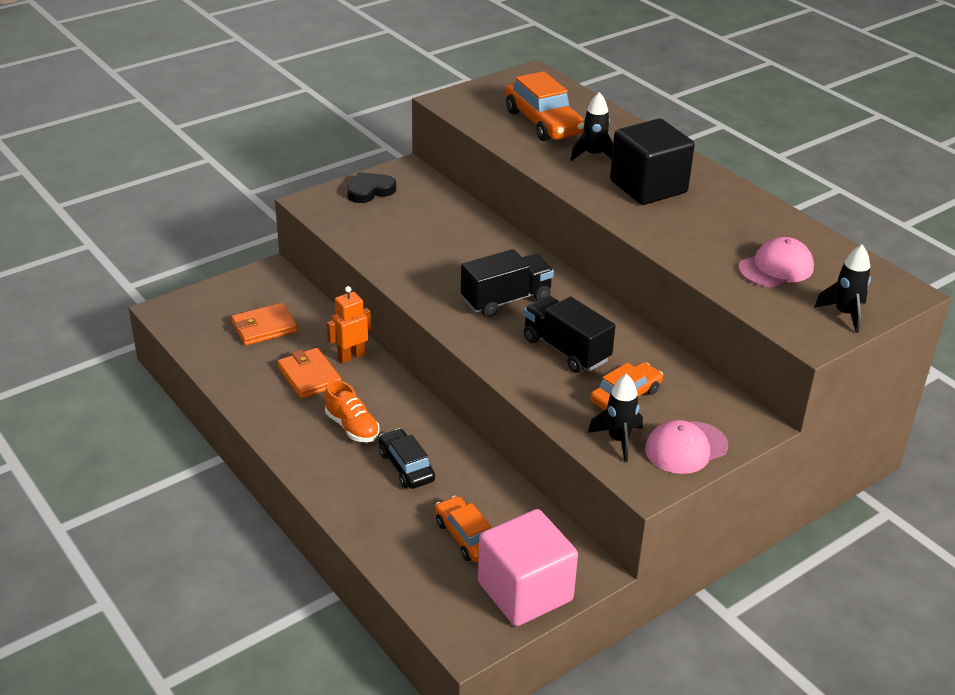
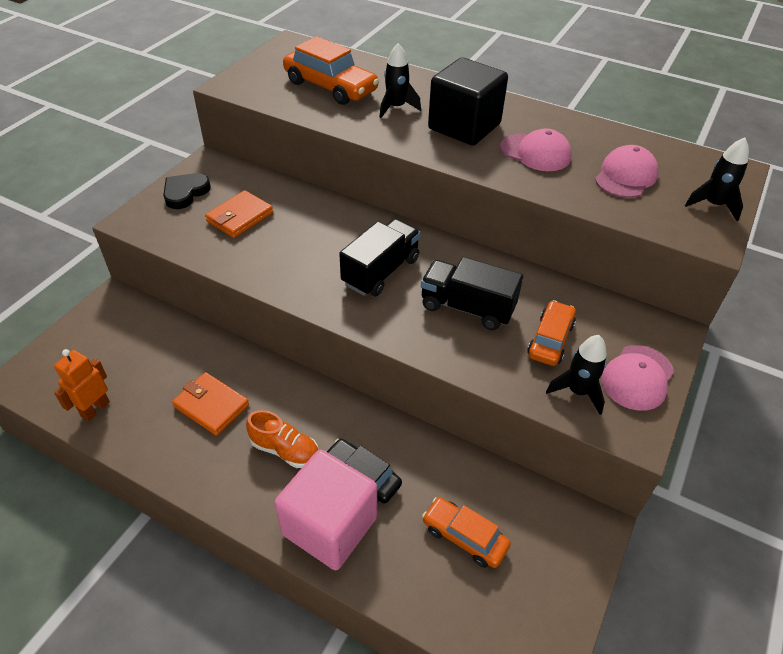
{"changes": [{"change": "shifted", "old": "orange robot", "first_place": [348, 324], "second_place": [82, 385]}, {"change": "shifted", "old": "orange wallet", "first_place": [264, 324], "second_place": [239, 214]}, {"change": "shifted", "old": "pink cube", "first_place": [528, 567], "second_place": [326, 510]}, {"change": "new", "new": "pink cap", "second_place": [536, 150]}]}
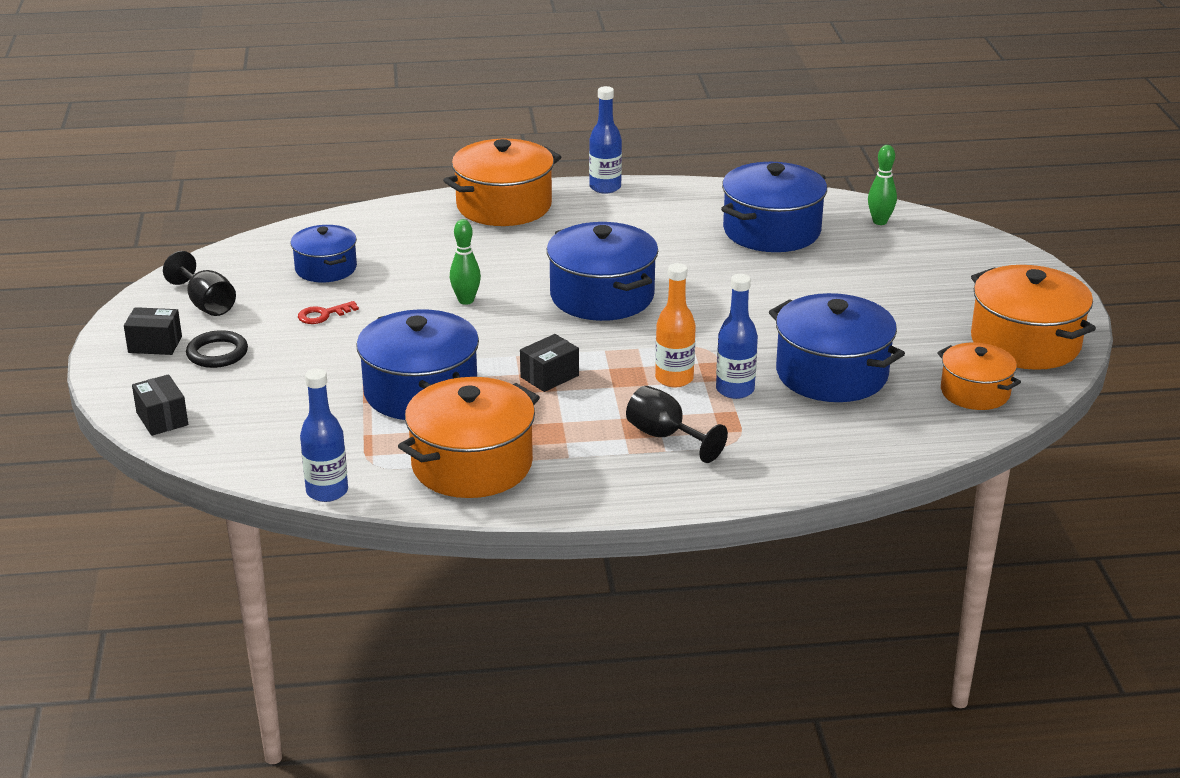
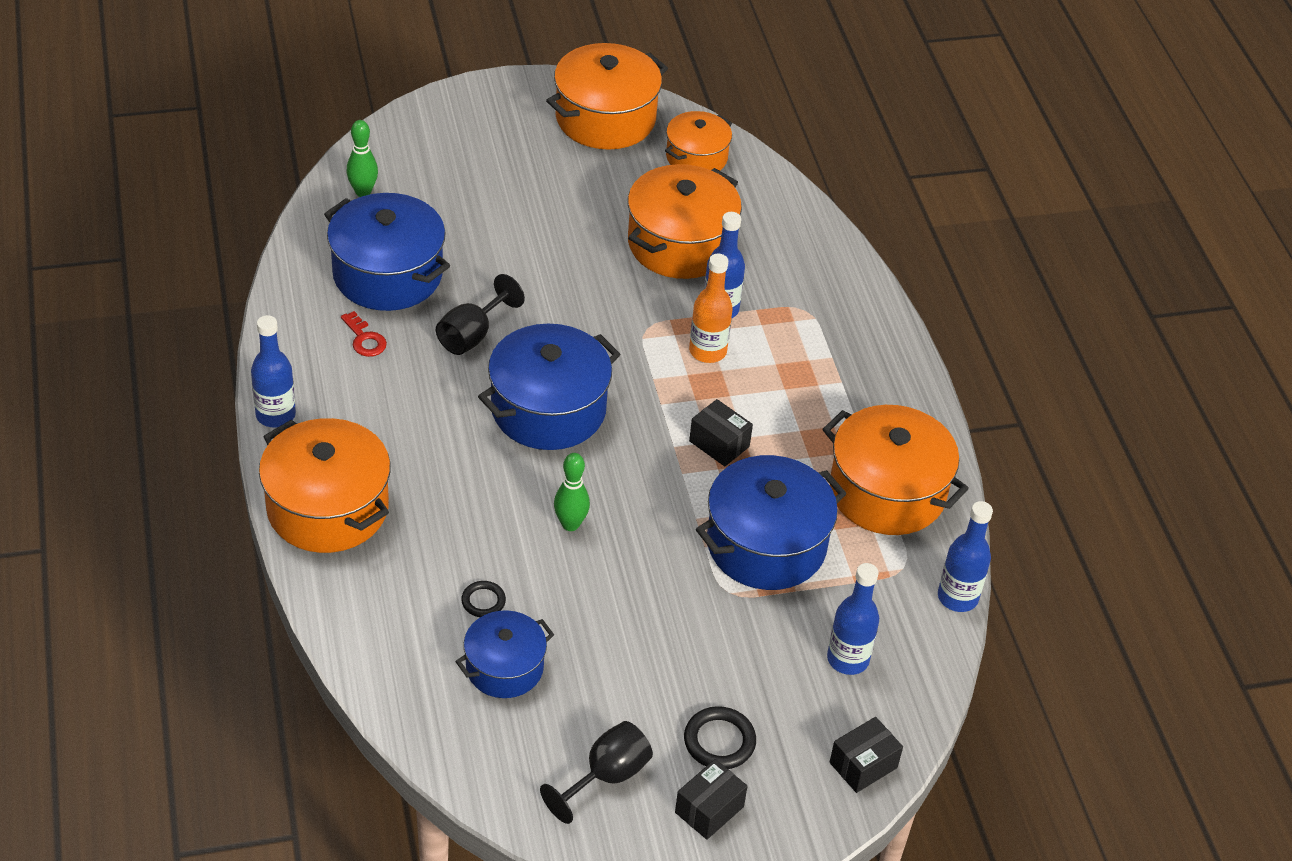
{"changes": [{"change": "repainted", "old": "blue pot", "new": "orange pot", "first_place": [837, 347], "second_place": [685, 221]}, {"change": "shifted", "old": "red key", "first_place": [328, 312], "second_place": [364, 334]}, {"change": "rotated", "old": "black box", "first_place": [153, 331], "second_place": [711, 799], "degrees": 45}, {"change": "shifted", "old": "black goblet", "first_place": [677, 424], "second_place": [480, 314]}, {"change": "new", "new": "blue bottle", "second_place": [853, 619]}, {"change": "new", "new": "black ring", "second_place": [483, 599]}]}
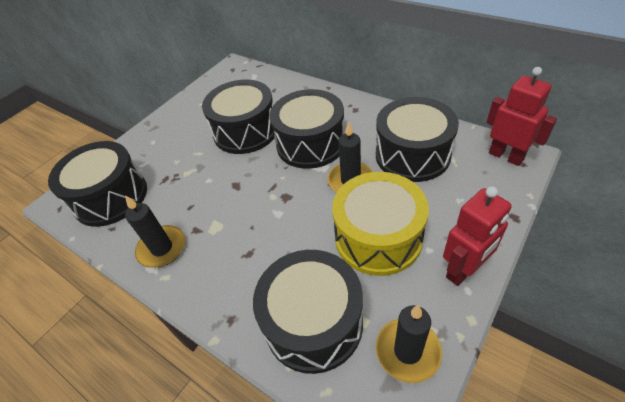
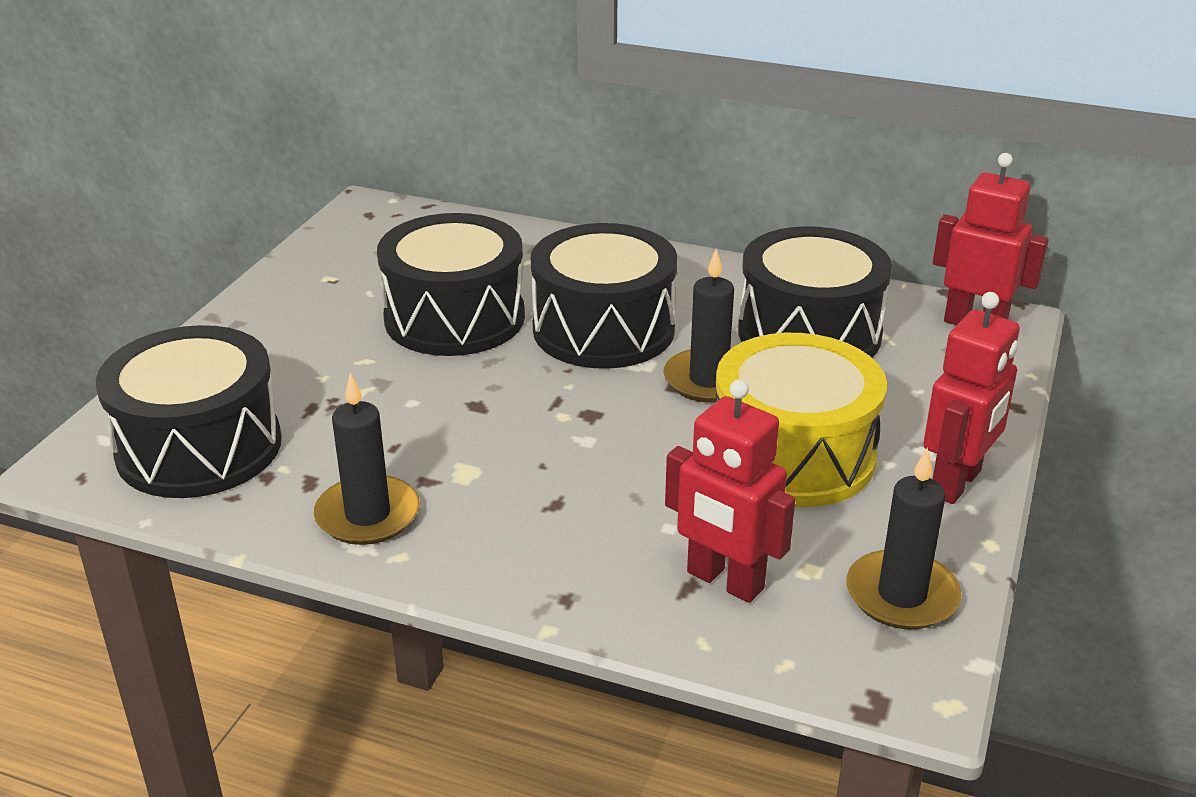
{"changes": [{"change": "swapped", "old": "black drum", "new": "red robot", "first_place": [308, 312], "second_place": [730, 491]}]}
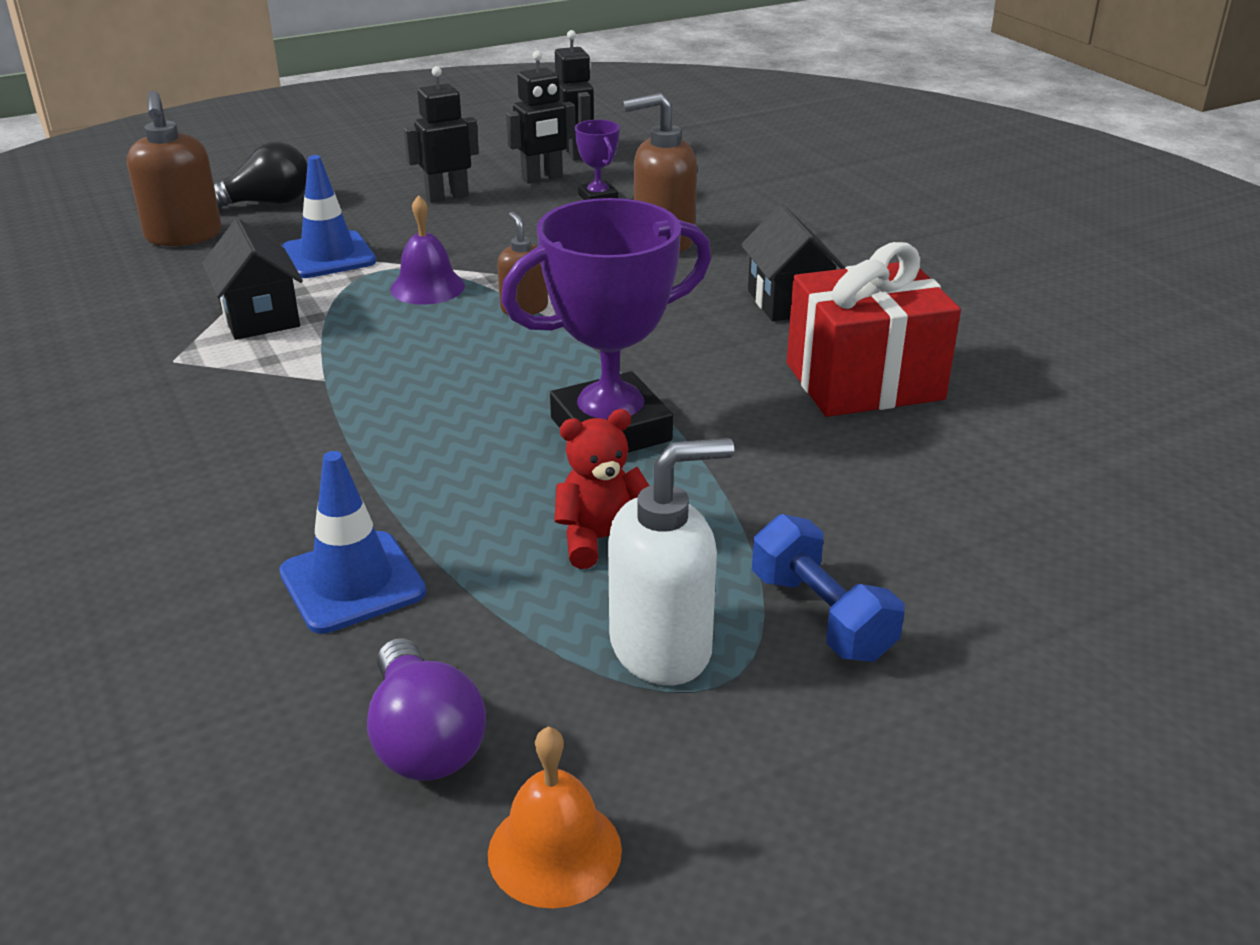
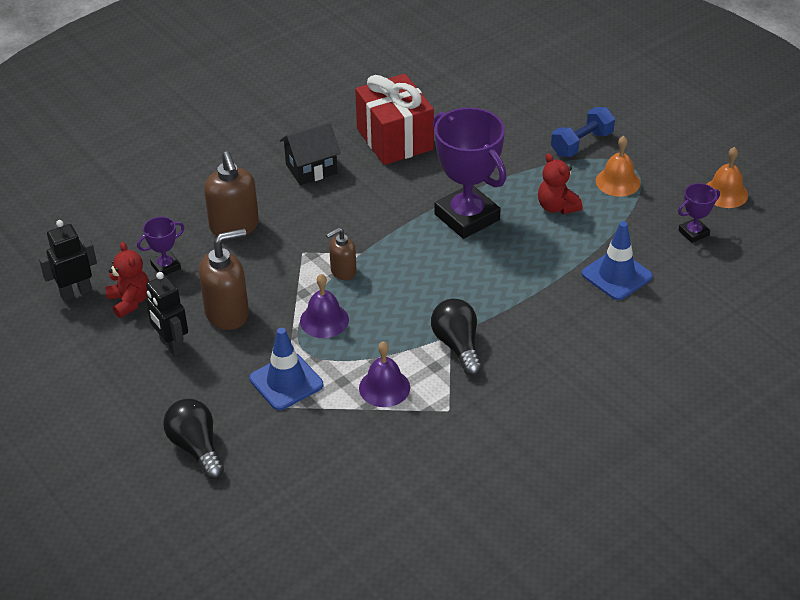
{"changes": [{"change": "swapped", "old": "black robot", "new": "red teddy bear", "first_place": [541, 117], "second_place": [127, 280]}, {"change": "shifted", "old": "brown soap dispenser", "first_place": [174, 168], "second_place": [224, 279]}, {"change": "swapped", "old": "black house", "new": "purple bell", "first_place": [252, 279], "second_place": [384, 374]}, {"change": "swapped", "old": "white soap dispenser", "new": "orange bell", "first_place": [671, 561], "second_place": [618, 166]}, {"change": "swapped", "old": "purple light bulb", "new": "purple trophy", "first_place": [426, 709], "second_place": [699, 213]}, {"change": "new", "new": "black light bulb", "second_place": [456, 337]}]}
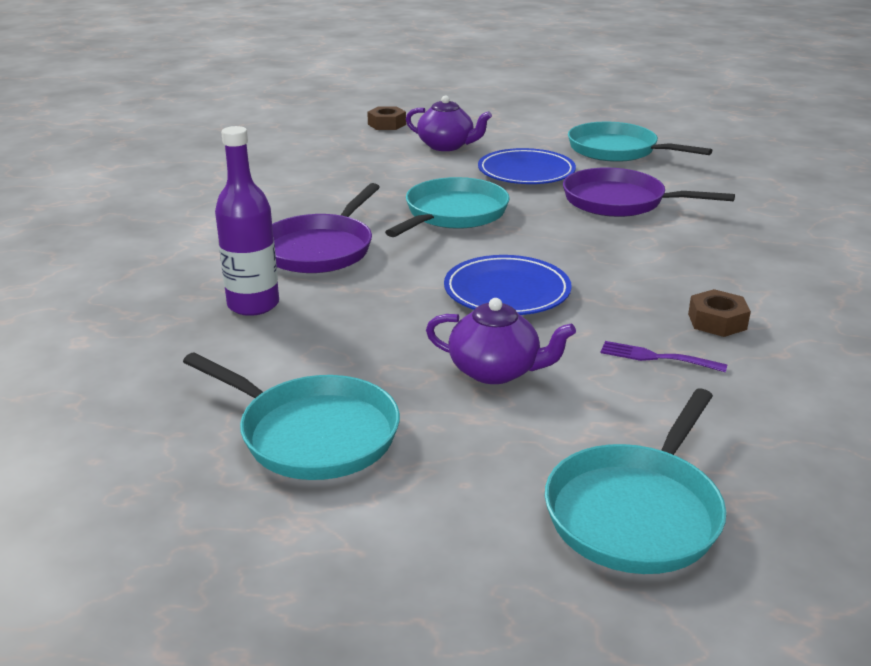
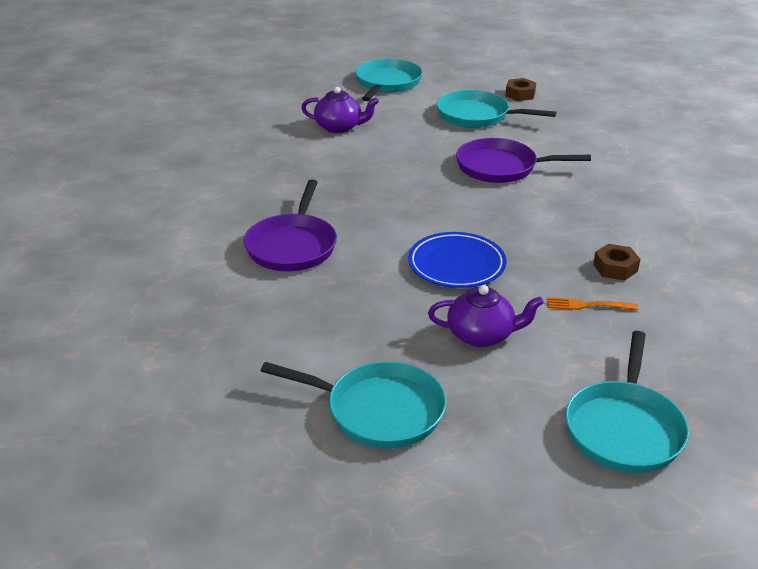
{"changes": [{"change": "shifted", "old": "brown nut", "first_place": [386, 118], "second_place": [520, 89]}, {"change": "gone", "old": "purple bottle", "first_place": [247, 221]}, {"change": "gone", "old": "blue plate", "first_place": [527, 166]}, {"change": "shifted", "old": "turquoise pan", "first_place": [447, 207], "second_place": [389, 79]}, {"change": "repainted", "old": "purple fork", "new": "orange fork", "first_place": [664, 357], "second_place": [592, 303]}]}
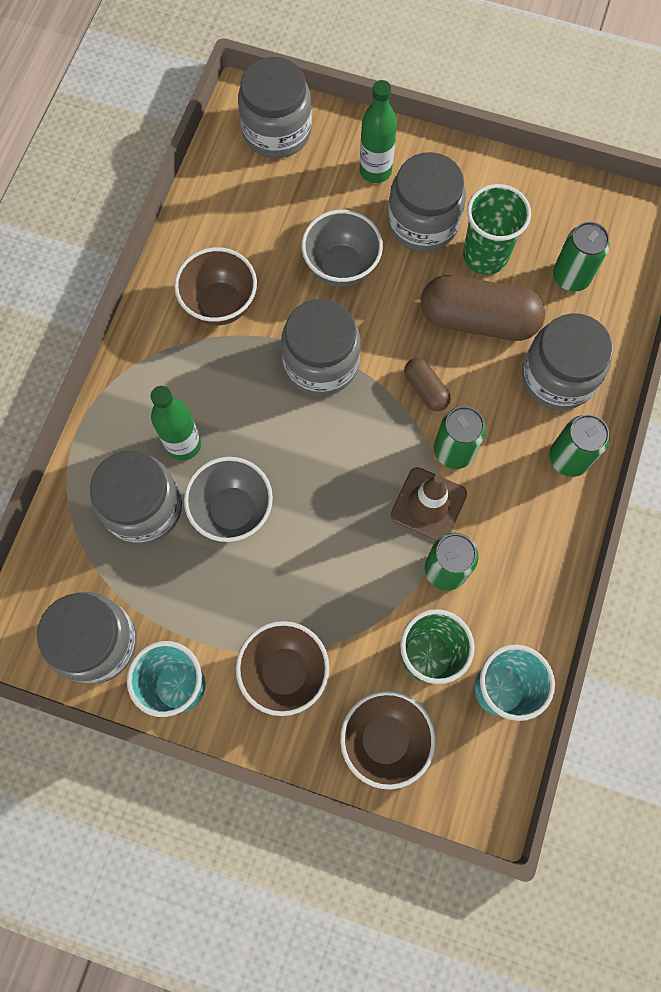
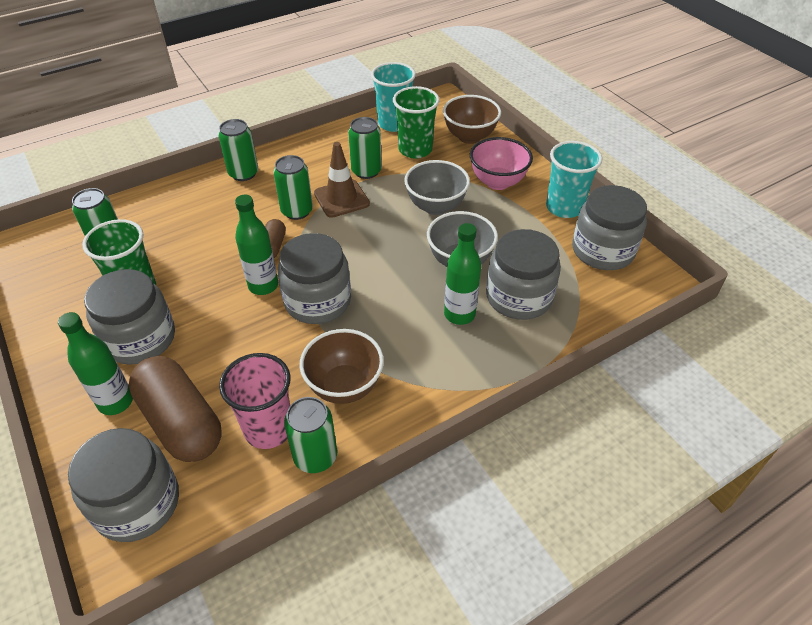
{"changes": [{"change": "shifted", "old": "grey bowl", "first_place": [342, 248], "second_place": [437, 187]}, {"change": "shifted", "old": "brown capsule", "first_place": [483, 308], "second_place": [175, 409]}, {"change": "gone", "old": "grey jar", "first_place": [567, 361]}, {"change": "repainted", "old": "brown bowl", "new": "pink bowl", "first_place": [282, 668], "second_place": [501, 163]}, {"change": "new", "new": "green bottle", "second_place": [256, 245]}, {"change": "new", "new": "pink cup", "second_place": [255, 401]}, {"change": "new", "new": "green can", "second_place": [310, 435]}]}
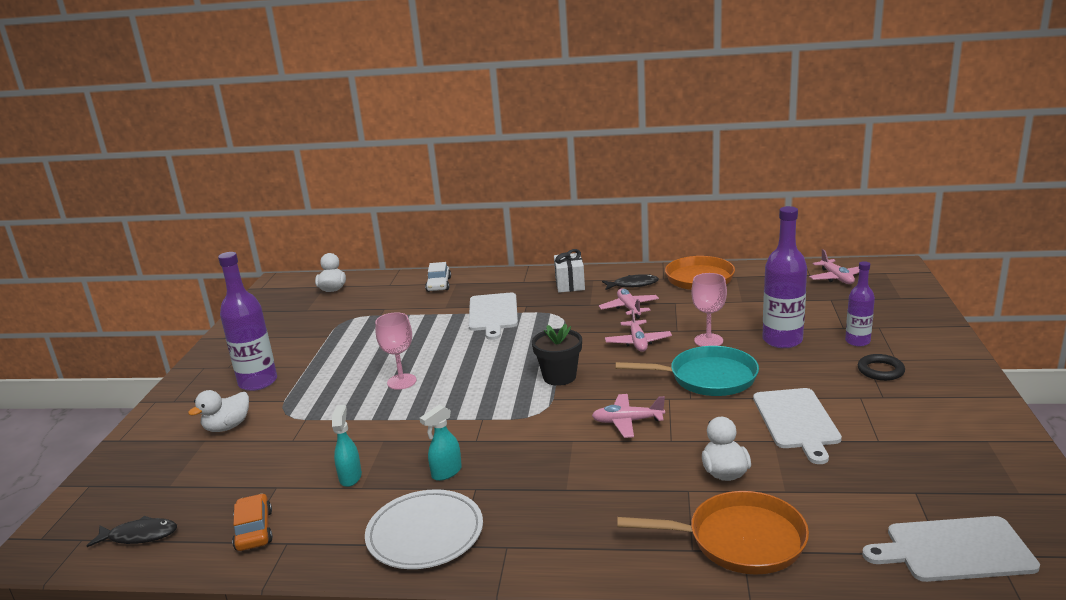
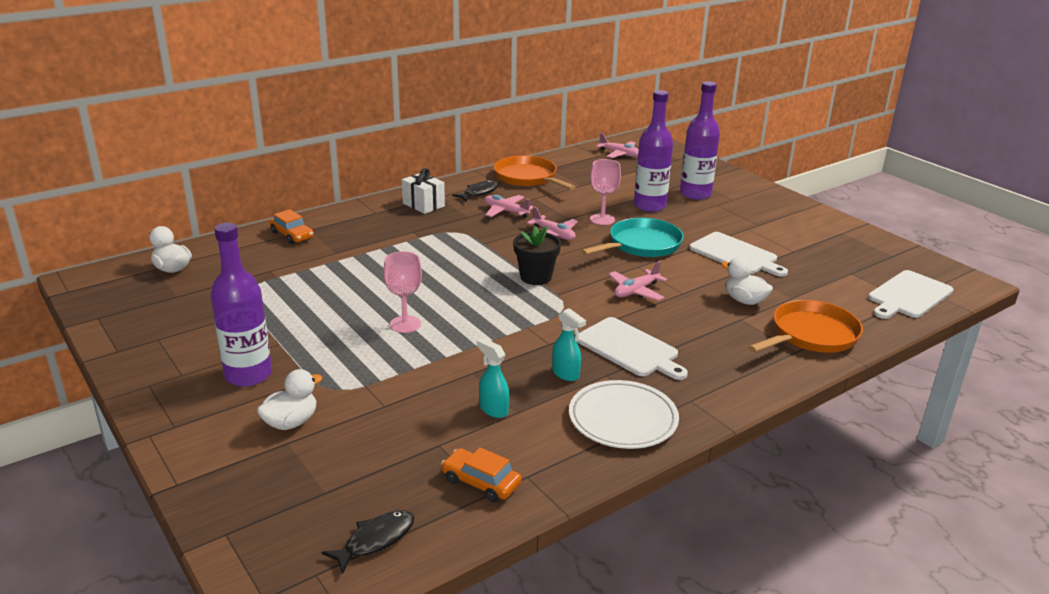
{"changes": [{"change": "scaled", "old": "purple bottle", "first_place": [860, 303], "second_place": [700, 140], "factor": 1.66}, {"change": "repainted", "old": "white car", "new": "orange car", "first_place": [438, 277], "second_place": [292, 226]}, {"change": "shifted", "old": "white cutting board", "first_place": [493, 316], "second_place": [632, 348]}, {"change": "gone", "old": "black ring", "first_place": [881, 367]}, {"change": "rotated", "old": "white duck", "first_place": [218, 411], "second_place": [289, 399], "degrees": -135}, {"change": "rotated", "old": "turquoise spray bottle", "first_place": [441, 443], "second_place": [569, 344], "degrees": -45}]}
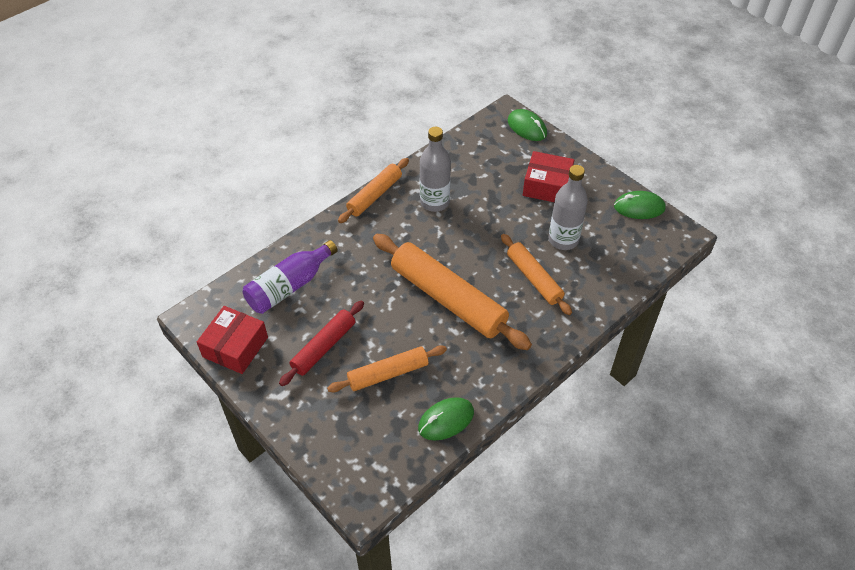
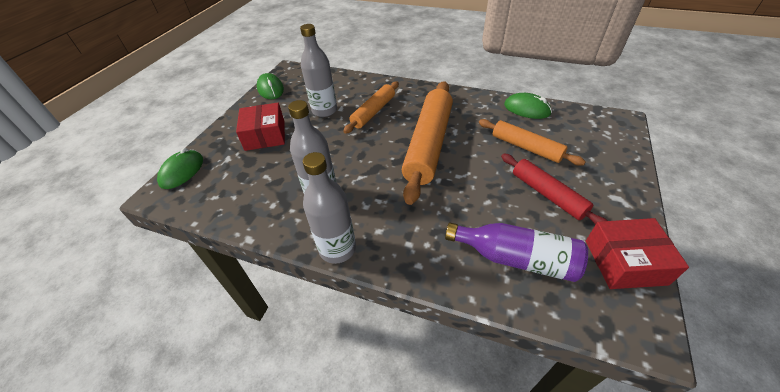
{"changes": [{"change": "swapped", "old": "orange rolling pin", "new": "grey bottle", "first_place": [373, 190], "second_place": [329, 208]}, {"change": "rotated", "old": "red rolling pin", "first_place": [321, 343], "second_place": [554, 189], "degrees": 45}]}
